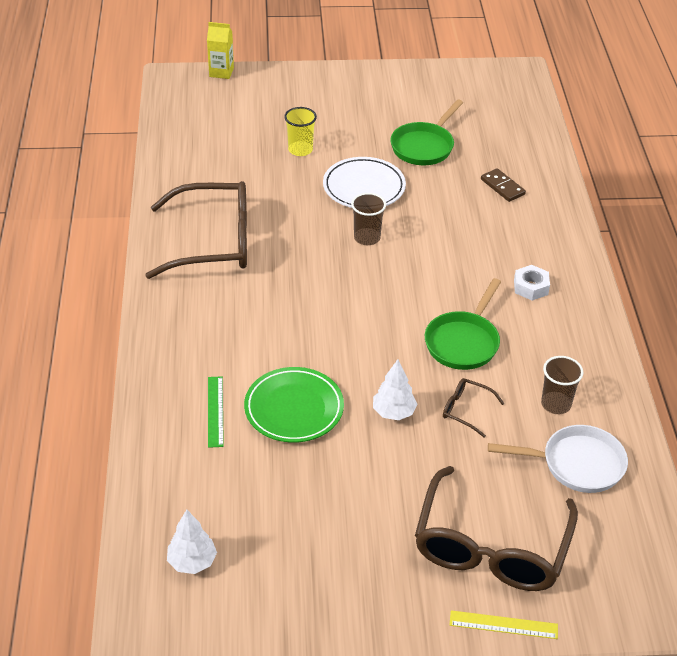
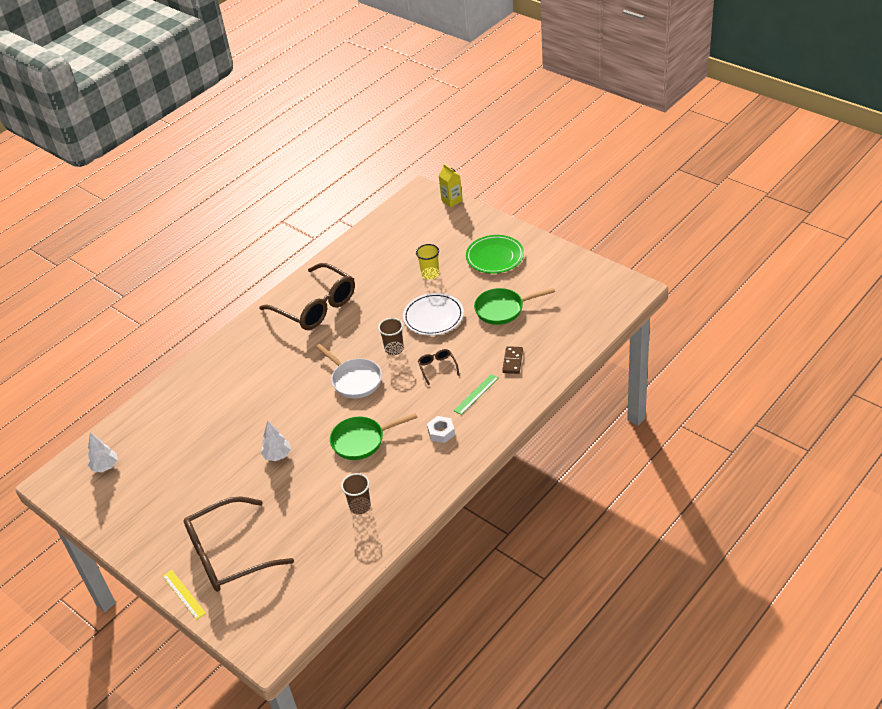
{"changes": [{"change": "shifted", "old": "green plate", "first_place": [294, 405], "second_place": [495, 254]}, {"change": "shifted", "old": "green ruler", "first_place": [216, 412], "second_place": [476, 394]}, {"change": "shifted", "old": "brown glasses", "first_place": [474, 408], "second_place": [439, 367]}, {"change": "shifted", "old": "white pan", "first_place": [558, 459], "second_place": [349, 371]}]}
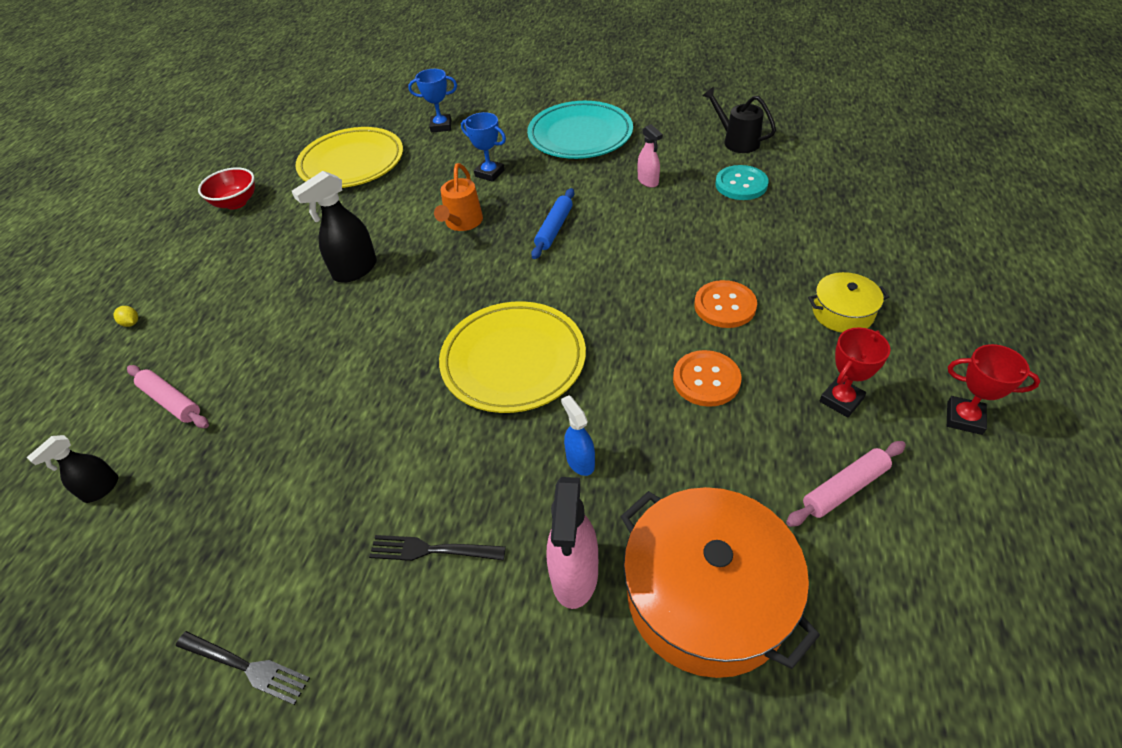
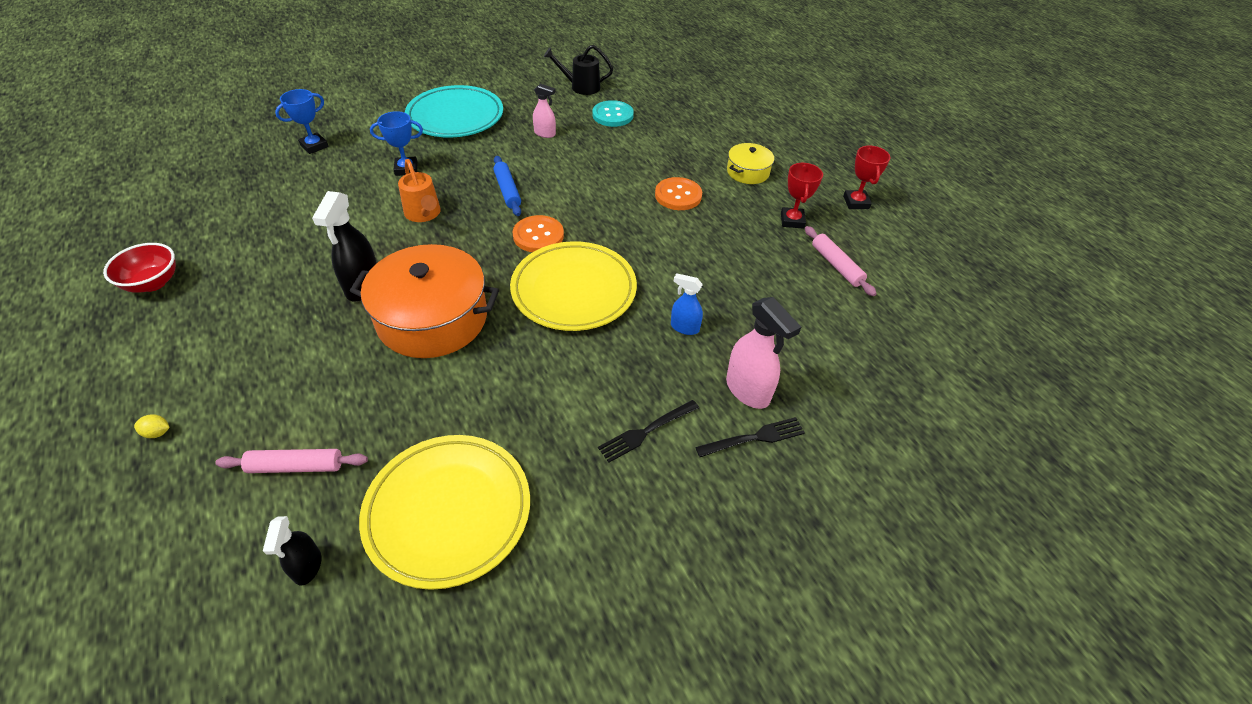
{"changes": [{"change": "shifted", "old": "yellow plate", "first_place": [349, 157], "second_place": [444, 512]}, {"change": "rotated", "old": "red trophy", "first_place": [993, 389], "second_place": [866, 177], "degrees": -75}, {"change": "shifted", "old": "orange button", "first_place": [707, 378], "second_place": [538, 233]}, {"change": "rotated", "old": "pink rolling pin", "first_place": [846, 484], "second_place": [841, 261], "degrees": -45}, {"change": "shifted", "old": "orange pot", "first_place": [720, 582], "second_place": [424, 301]}, {"change": "shifted", "old": "black fork", "first_place": [243, 668], "second_place": [750, 437]}]}
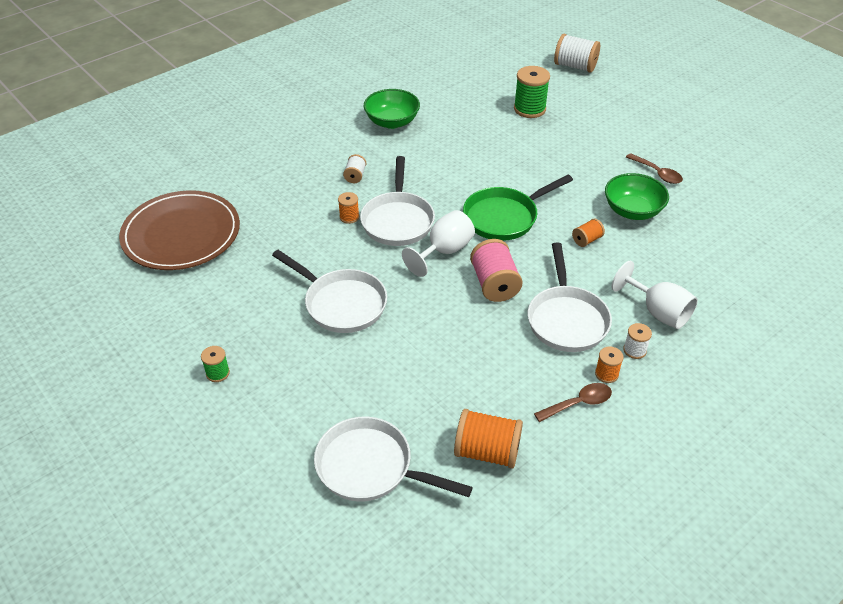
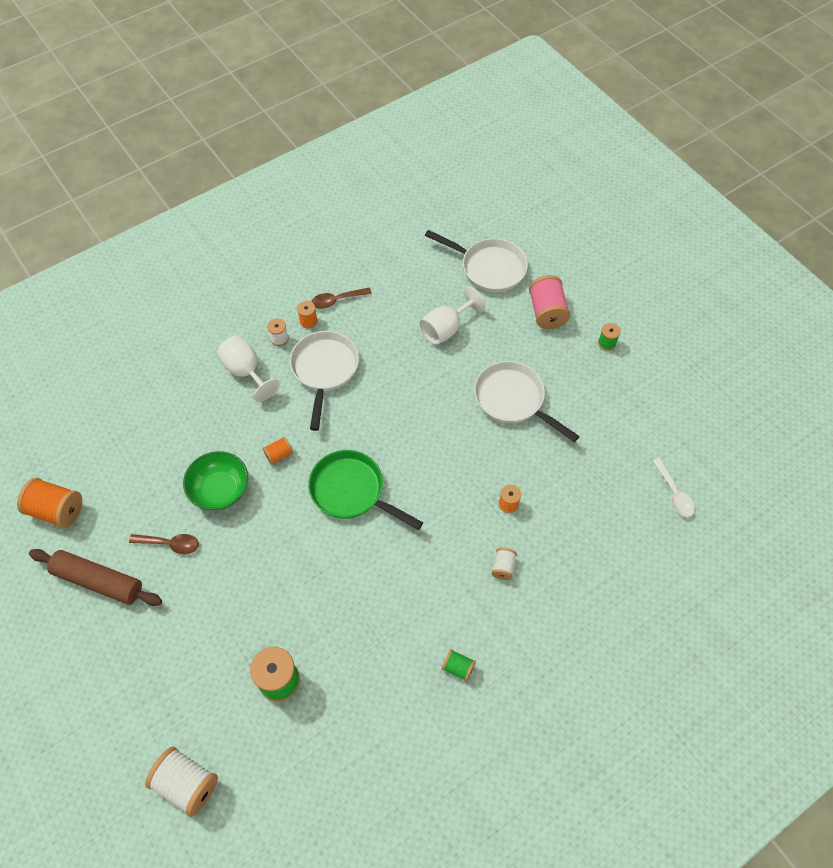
{"changes": [{"change": "swapped", "old": "green bowl", "new": "green spool", "first_place": [392, 109], "second_place": [459, 665]}, {"change": "rotated", "old": "brown spoon", "first_place": [654, 168], "second_place": [164, 544], "degrees": 135}, {"change": "gone", "old": "white pan", "first_place": [397, 201]}, {"change": "rotated", "old": "green pan", "first_place": [518, 208], "second_place": [365, 490], "degrees": -120}, {"change": "swapped", "old": "brown plate", "new": "white spoon", "first_place": [179, 230], "second_place": [674, 487]}, {"change": "shifted", "old": "white goblet", "first_place": [438, 243], "second_place": [452, 316]}, {"change": "shifted", "old": "pink spool", "first_place": [496, 270], "second_place": [549, 302]}, {"change": "shifted", "old": "orange spool", "first_place": [488, 438], "second_place": [49, 503]}, {"change": "new", "new": "brown rolling pin", "second_place": [95, 577]}]}
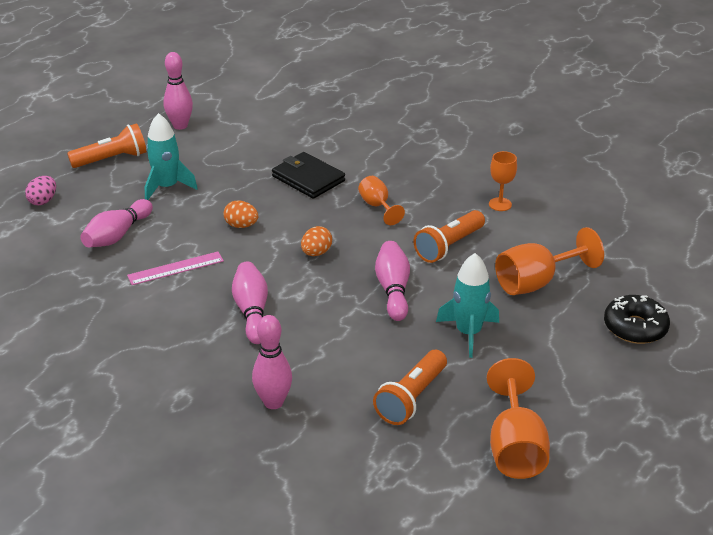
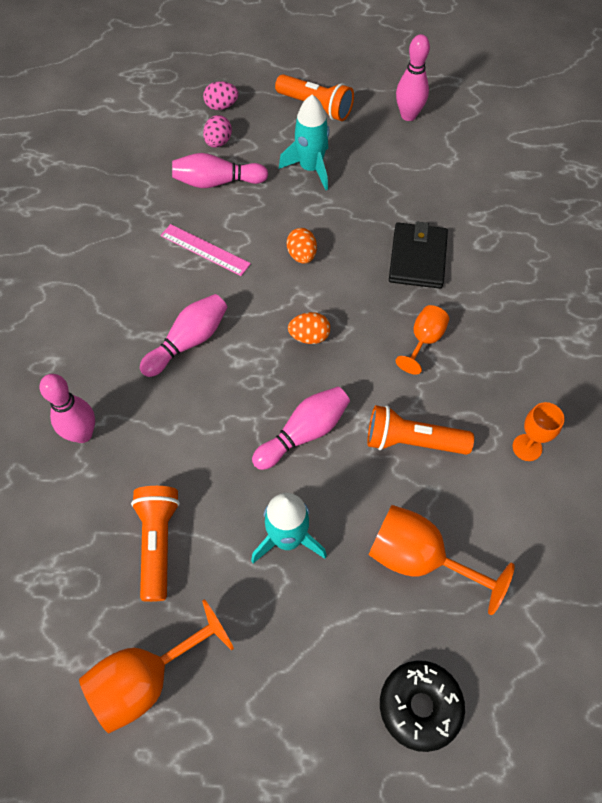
{"changes": [{"change": "rotated", "old": "orange flashlight", "first_place": [410, 387], "second_place": [155, 544], "degrees": 90}, {"change": "new", "new": "pink egg", "second_place": [217, 131]}]}
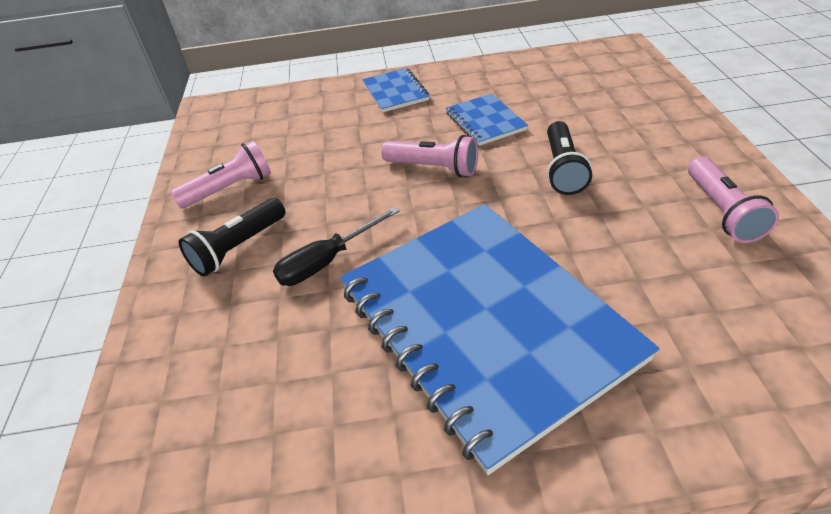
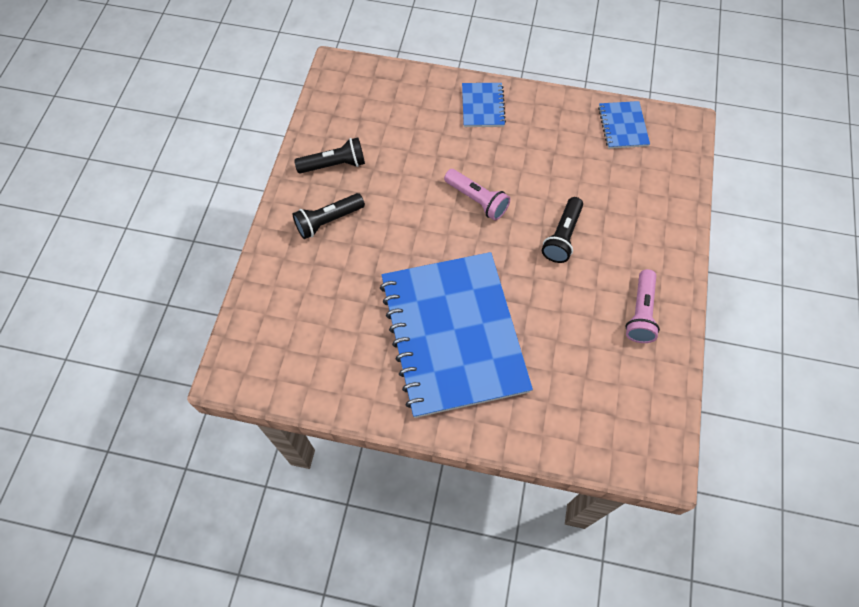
{"changes": [{"change": "shifted", "old": "blue notebook", "first_place": [487, 119], "second_place": [624, 125]}, {"change": "repainted", "old": "pink flashlight", "new": "black flashlight", "first_place": [220, 174], "second_place": [329, 155]}, {"change": "gone", "old": "black screwdriver", "first_place": [336, 246]}]}
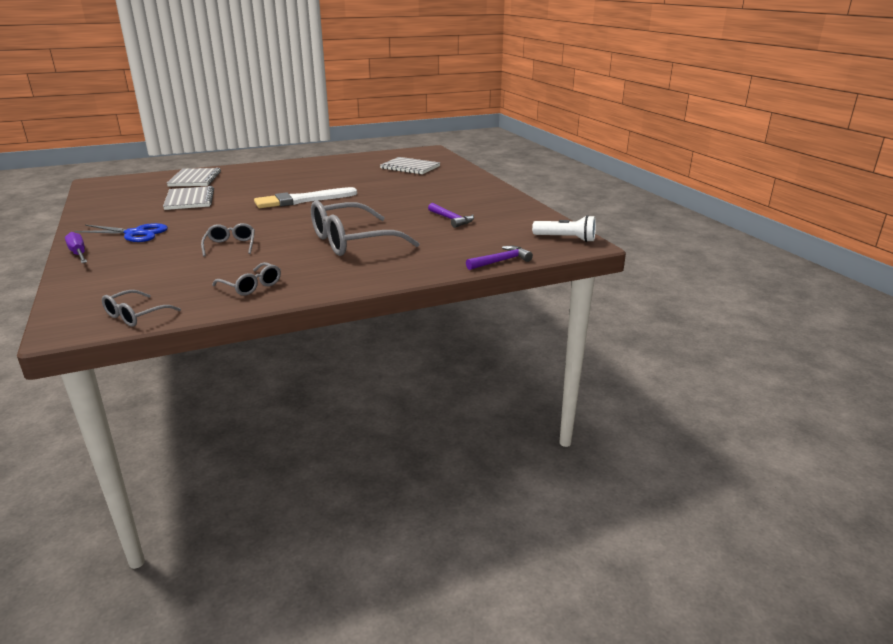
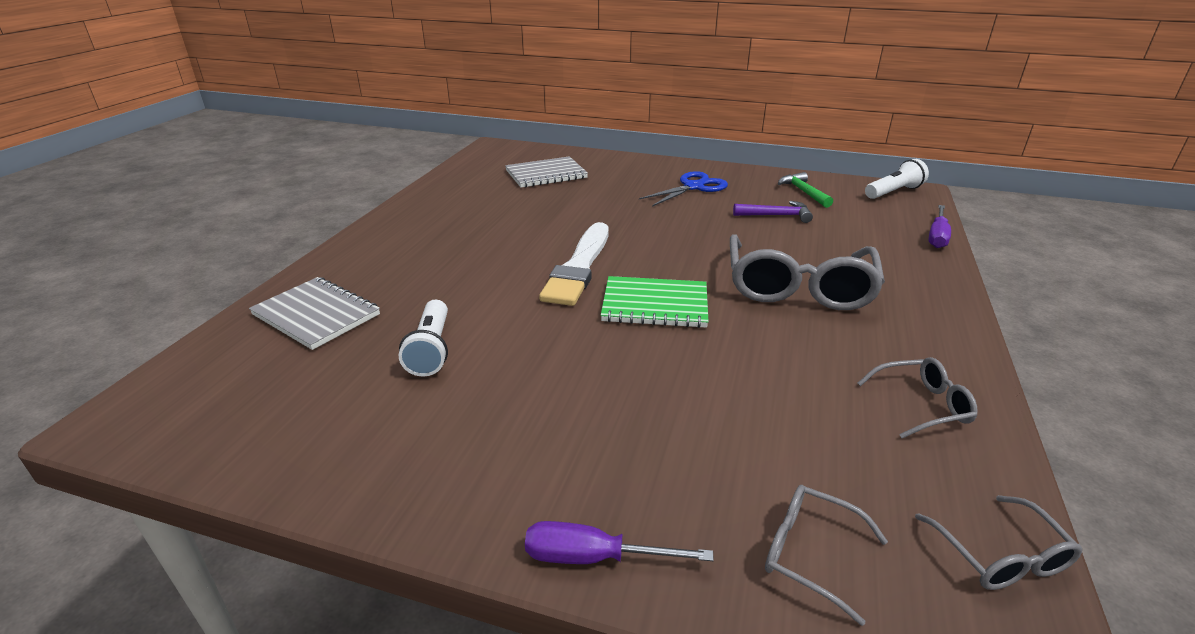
{"changes": [{"change": "swapped", "old": "grey notebook", "new": "white flashlight", "first_place": [188, 198], "second_place": [423, 338]}, {"change": "shifted", "old": "blue scissors", "first_place": [121, 232], "second_place": [683, 189]}, {"change": "shifted", "old": "grey glasses", "first_place": [228, 239], "second_place": [826, 555]}, {"change": "swapped", "old": "purple hammer", "new": "purple screwdriver", "first_place": [499, 258], "second_place": [940, 226]}, {"change": "new", "new": "green hammer", "second_place": [805, 190]}, {"change": "new", "new": "green notebook", "second_place": [655, 302]}]}
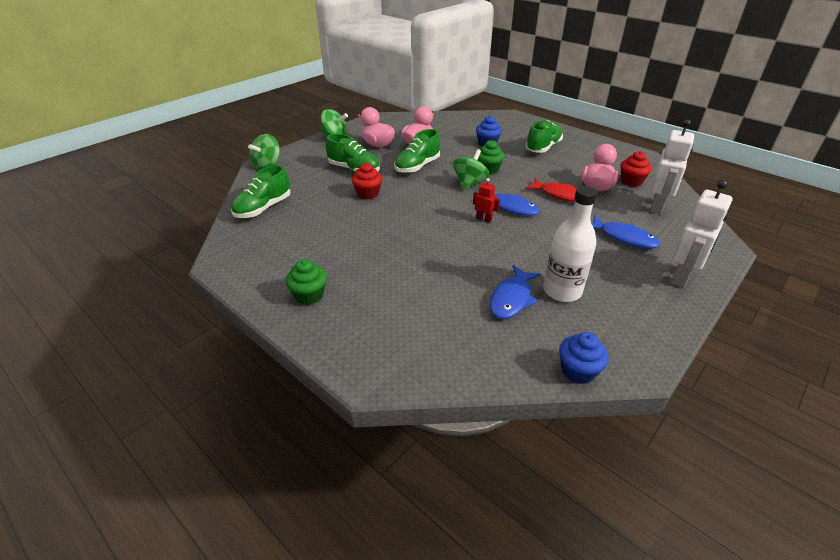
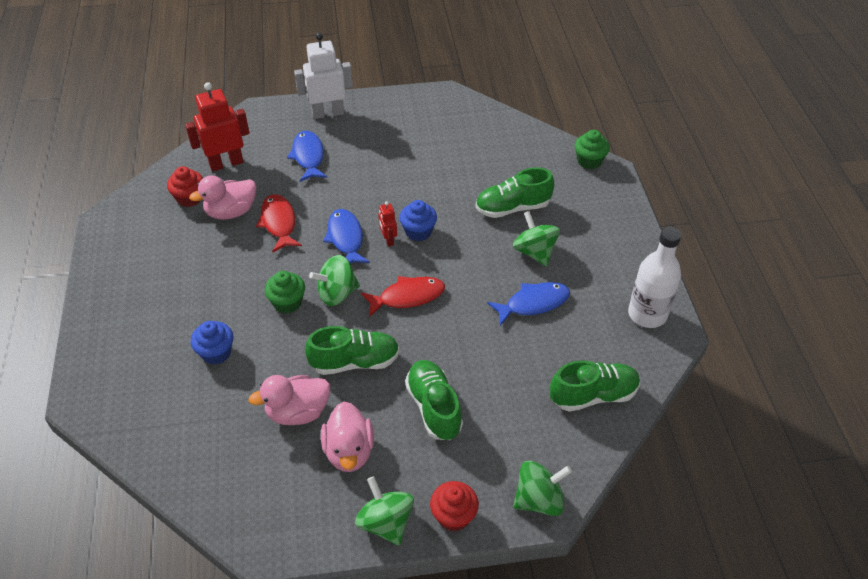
{"changes": [{"change": "repainted", "old": "white robot", "new": "red robot", "first_place": [672, 166], "second_place": [217, 126]}, {"change": "shifted", "old": "green shoe", "first_place": [544, 136], "second_place": [515, 192]}, {"change": "shifted", "old": "red cupcake", "first_place": [367, 181], "second_place": [454, 506]}, {"change": "shifted", "old": "white bottle", "first_place": [570, 244], "second_place": [654, 277]}, {"change": "shifted", "old": "green cupcake", "first_place": [306, 282], "second_place": [592, 149]}, {"change": "shifted", "old": "blue fish", "first_place": [515, 292], "second_place": [528, 304]}, {"change": "shifted", "old": "blue cupcake", "first_place": [584, 358], "second_place": [418, 220]}, {"change": "new", "new": "green spinning top", "second_place": [536, 238]}, {"change": "new", "new": "red fish", "second_place": [403, 296]}]}
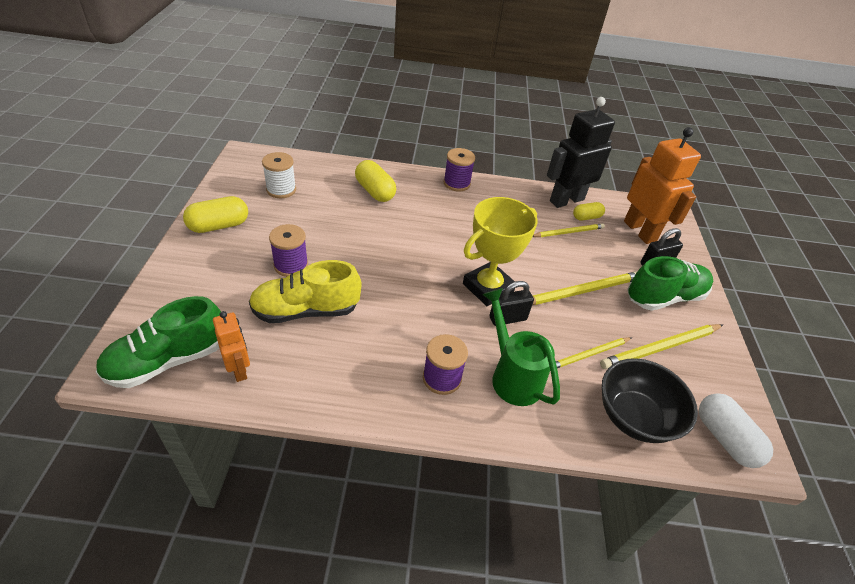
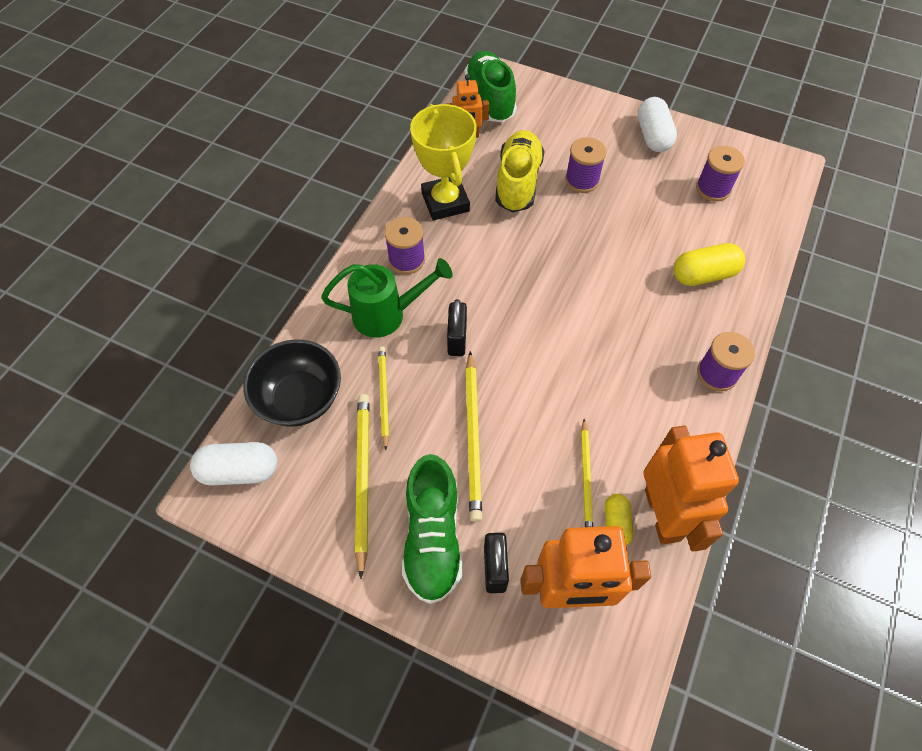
{"changes": [{"change": "repainted", "old": "black robot", "new": "orange robot", "first_place": [581, 152], "second_place": [691, 489]}, {"change": "repainted", "old": "white spool", "new": "purple spool", "first_place": [279, 175], "second_place": [720, 173]}, {"change": "repainted", "old": "yellow capsule", "new": "white capsule", "first_place": [215, 214], "second_place": [657, 124]}, {"change": "shifted", "old": "yellow trophy", "first_place": [500, 251], "second_place": [443, 162]}]}
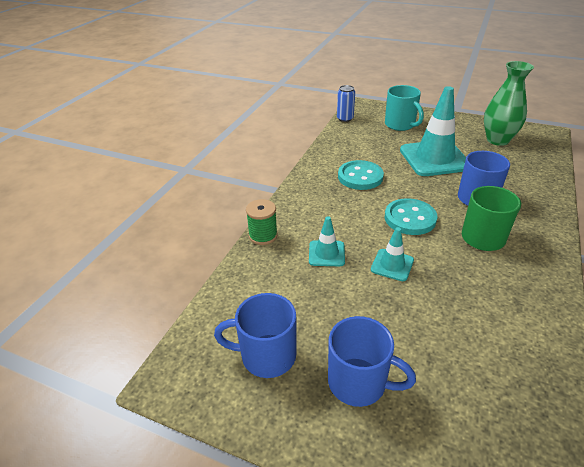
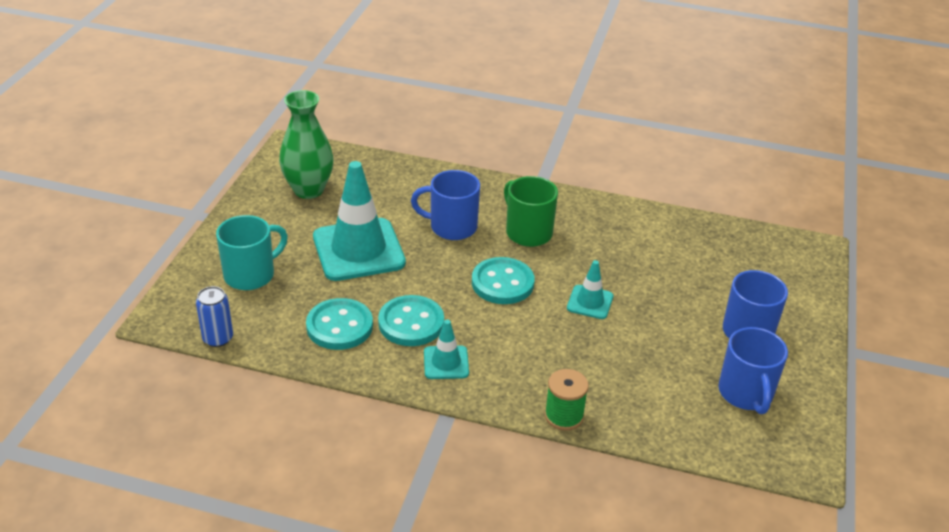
{"changes": [{"change": "shifted", "old": "turquoise traffic cone", "first_place": [327, 241], "second_place": [446, 349]}, {"change": "new", "new": "turquoise button", "second_place": [339, 324]}]}
